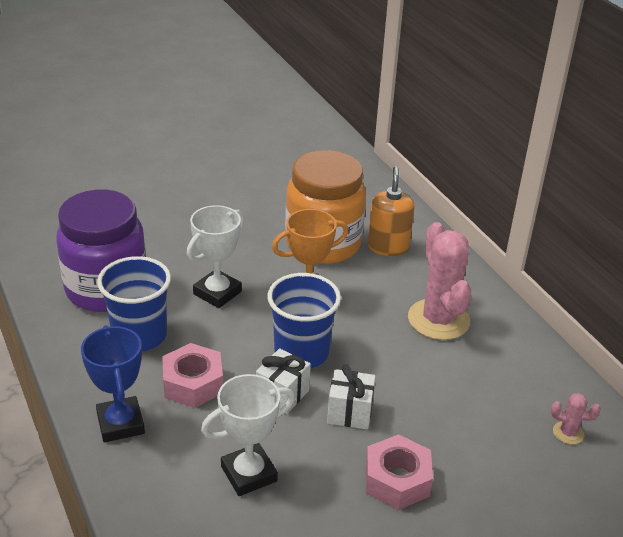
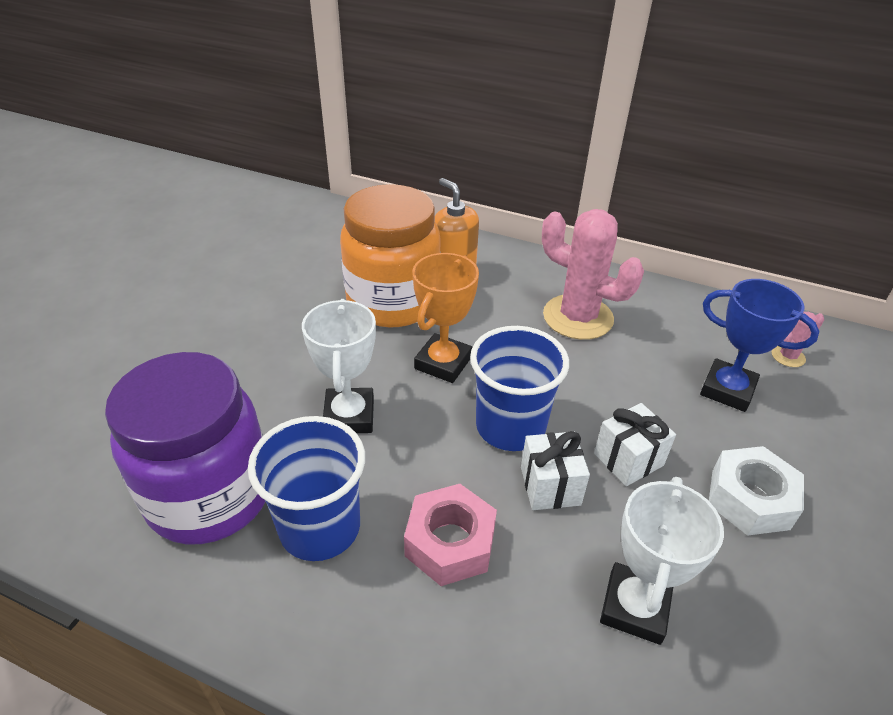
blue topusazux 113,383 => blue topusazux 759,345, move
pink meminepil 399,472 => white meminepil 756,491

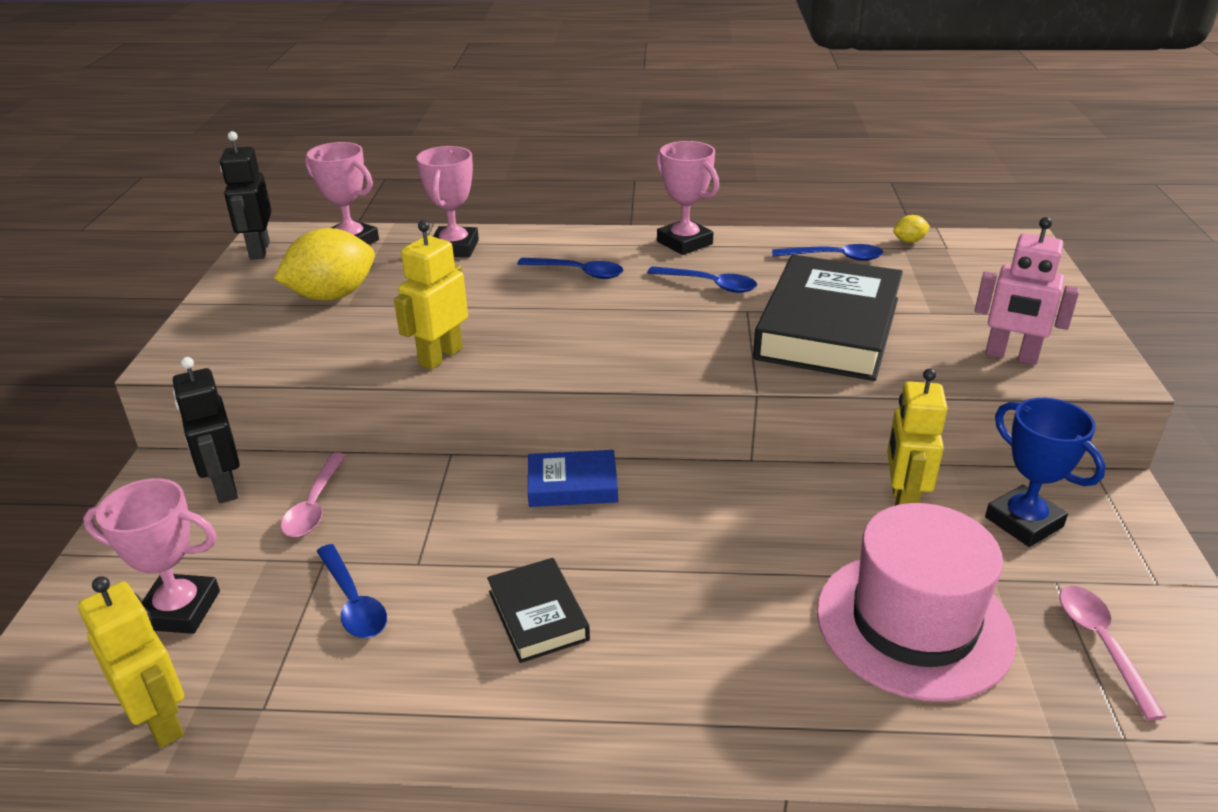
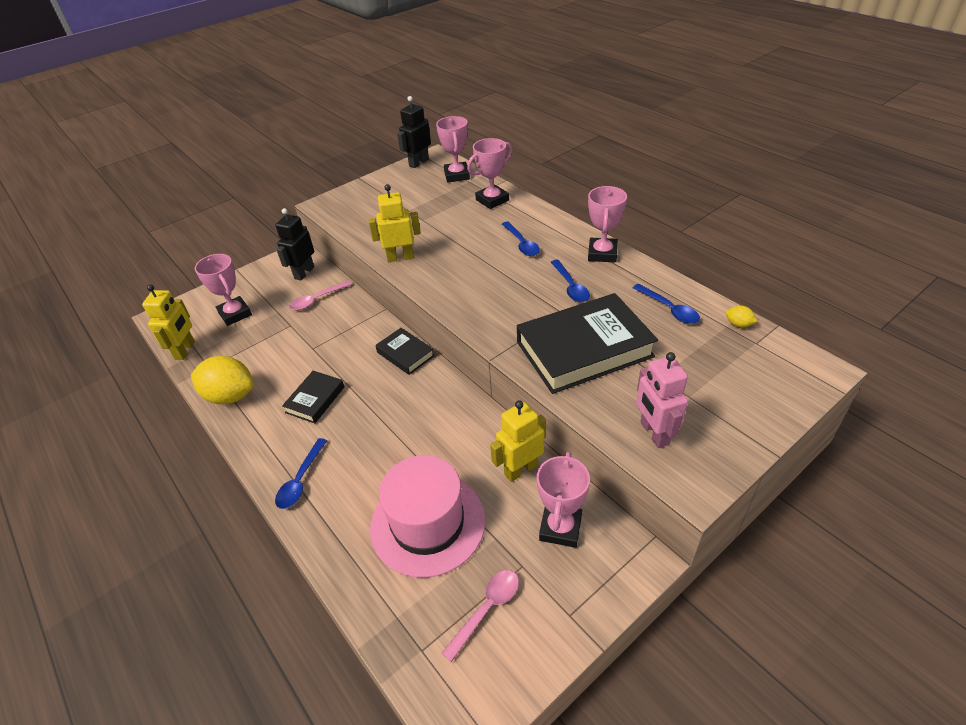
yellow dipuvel 324,264 => yellow dipuvel 222,380, move
blue topusazux 1045,472 => pink topusazux 563,500
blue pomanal 573,478 => black pomanal 404,351
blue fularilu 352,591 => blue fularilu 301,473, move

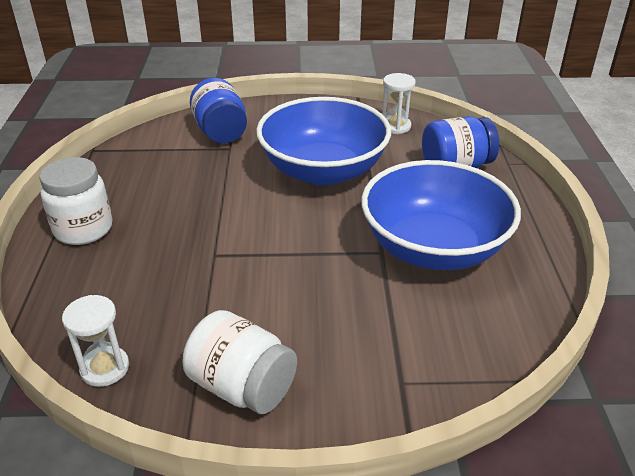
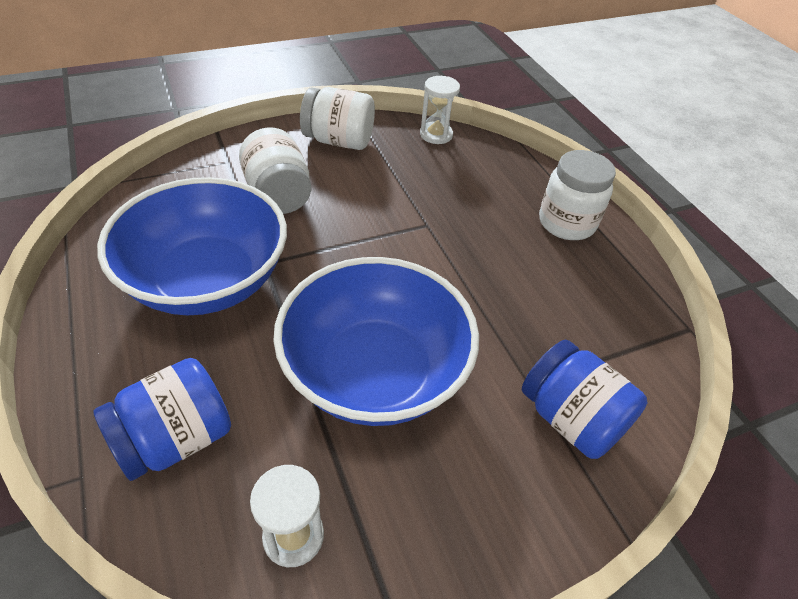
nothing => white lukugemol 275,170

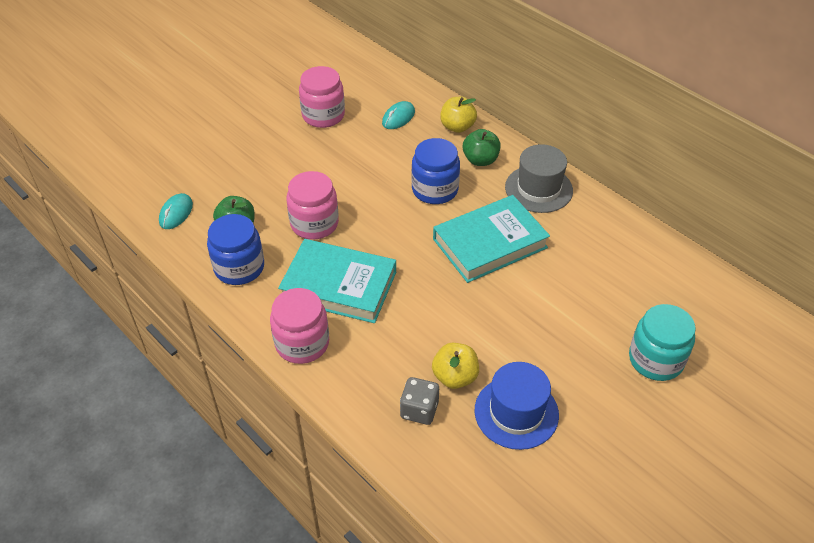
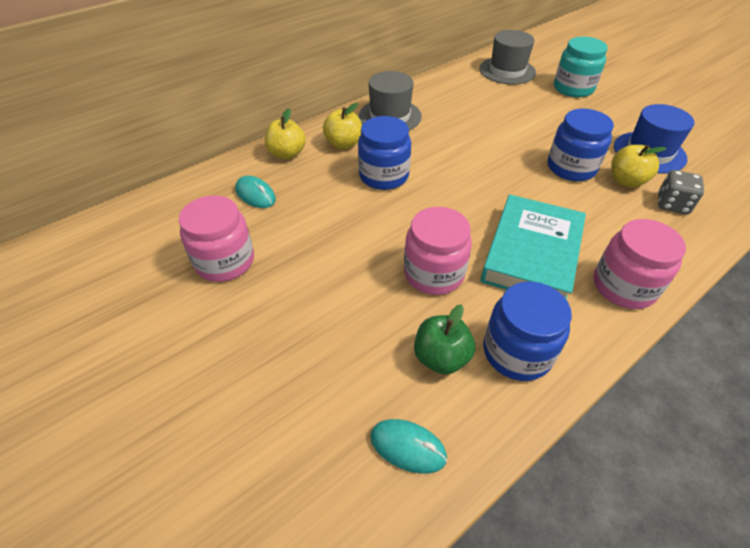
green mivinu 482,147 => yellow mivinu 342,126
turquoise pomanal 491,239 => nothing
nothing => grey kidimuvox 507,57
nothing => blue lukugemol 581,145

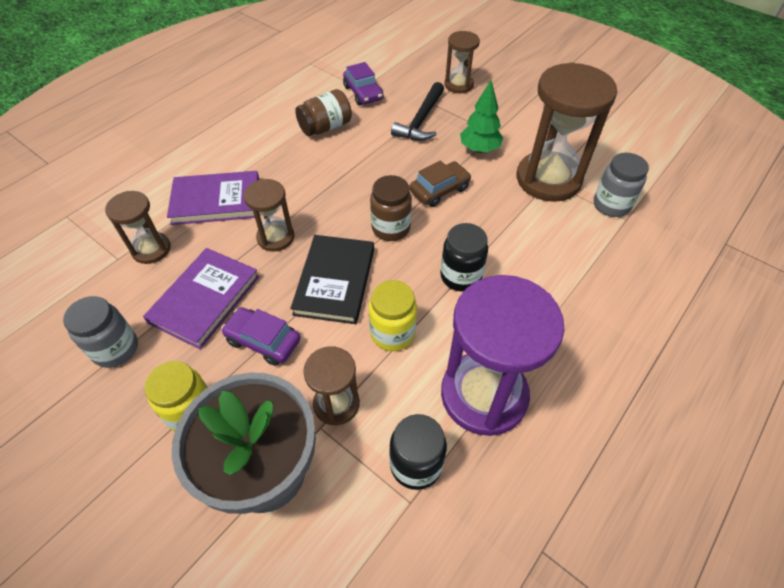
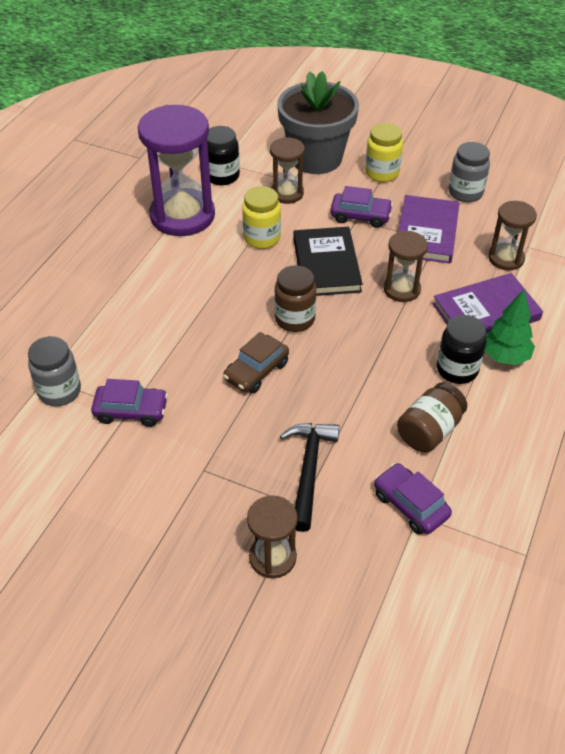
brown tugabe 567,132 => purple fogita 129,403
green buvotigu 481,116 => green buvotigu 510,327, move
black lukugemol 464,257 => black lukugemol 461,349, move

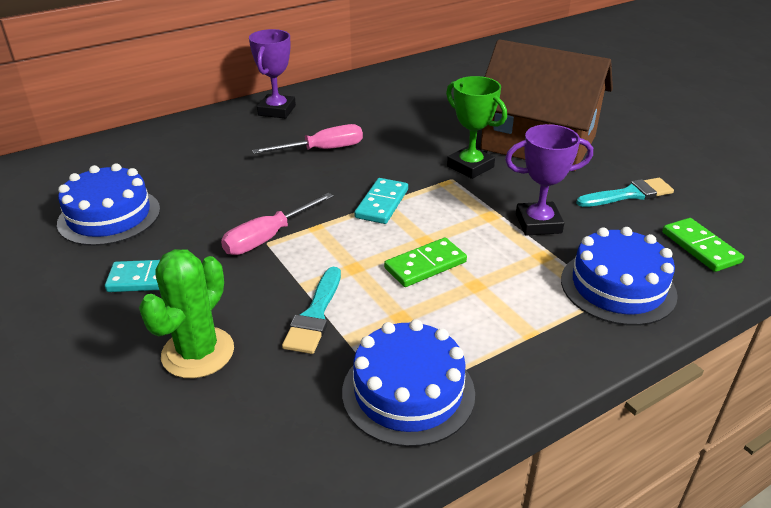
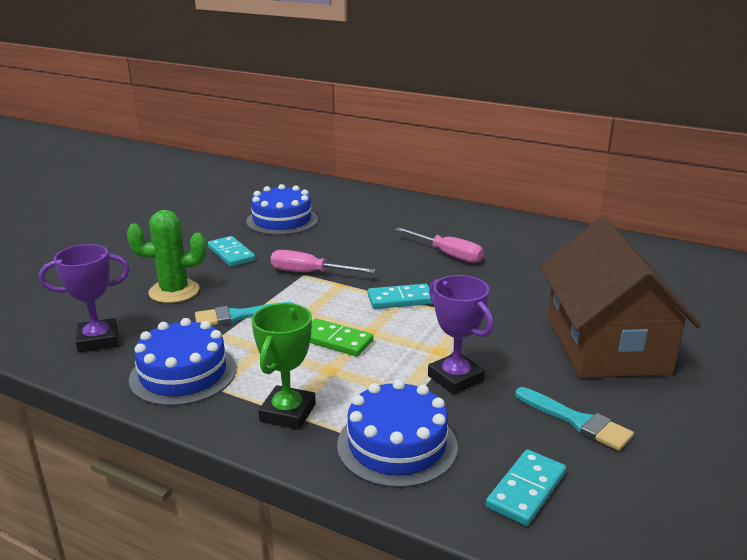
purple topusazux 272,74 => purple topusazux 84,298, move
green topusazux 476,127 => green topusazux 283,366, move
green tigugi 703,245 => turquoise tigugi 526,487

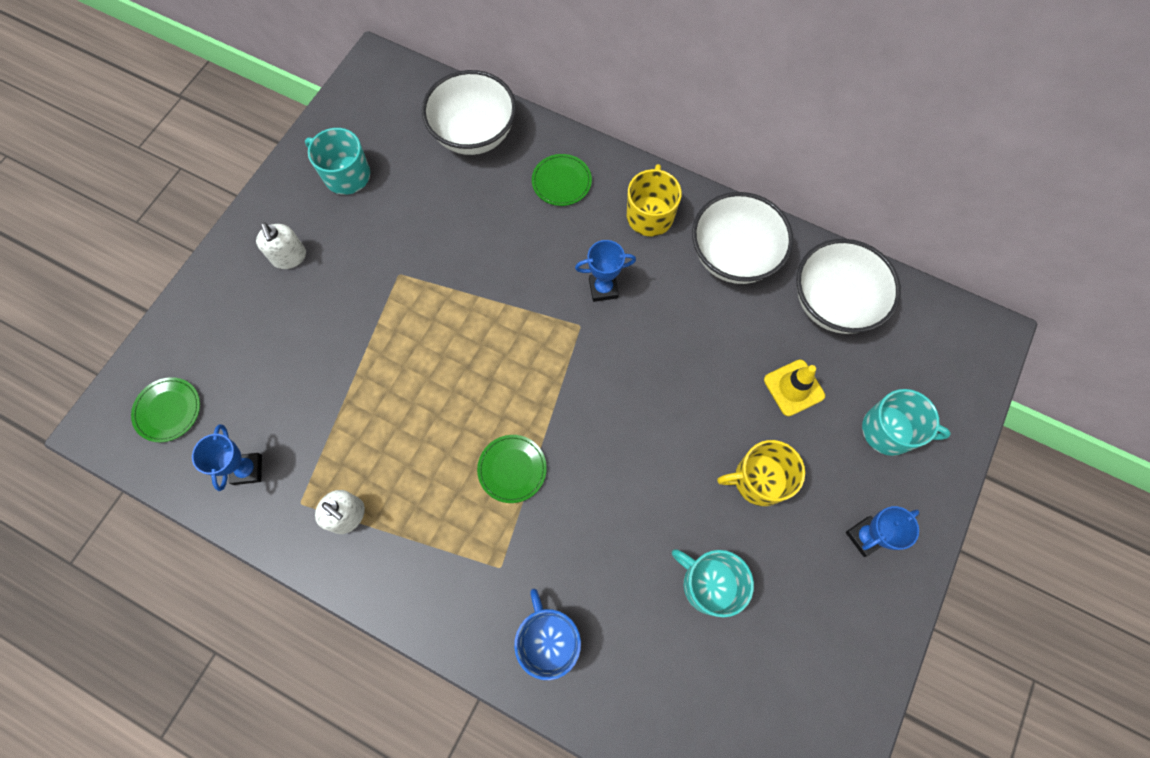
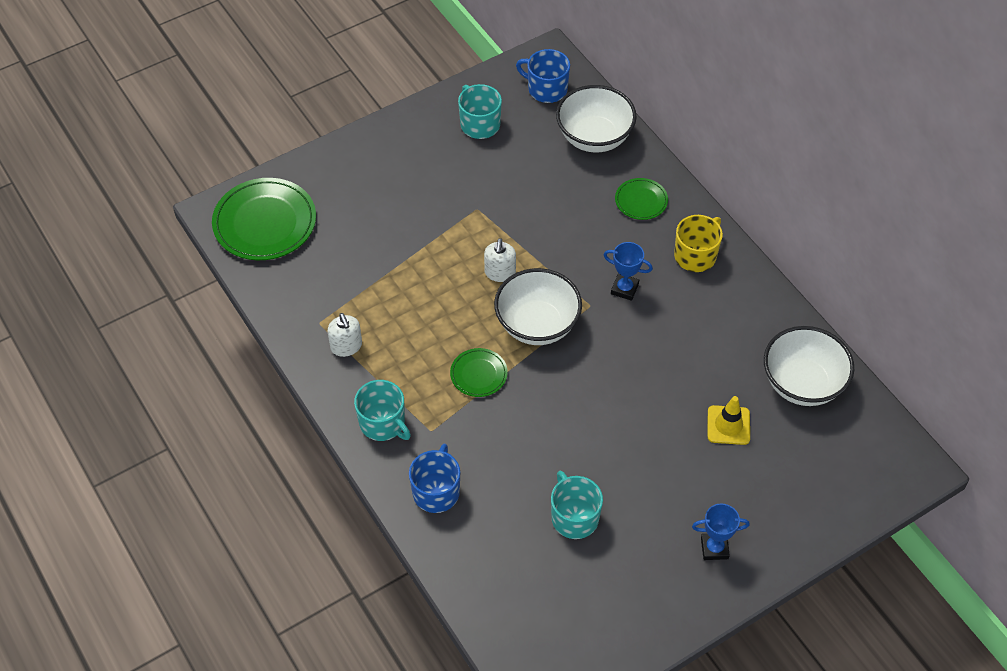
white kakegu 742,238 => white kakegu 538,306, move
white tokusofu 281,246 => white tokusofu 500,260, move
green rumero 165,409 => green rumero 264,219, x1.93
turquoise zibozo 906,422 => turquoise zibozo 382,410, move
blue topusazux 227,457 => nothing
yellow zibozo 761,473 => nothing
nothing => blue zibozo 543,76

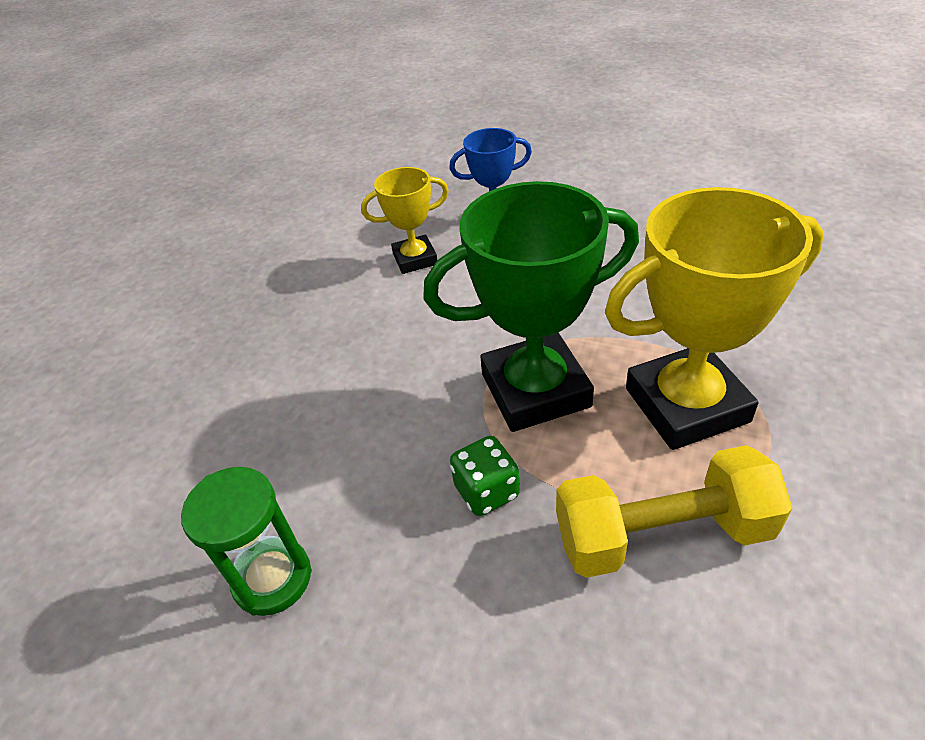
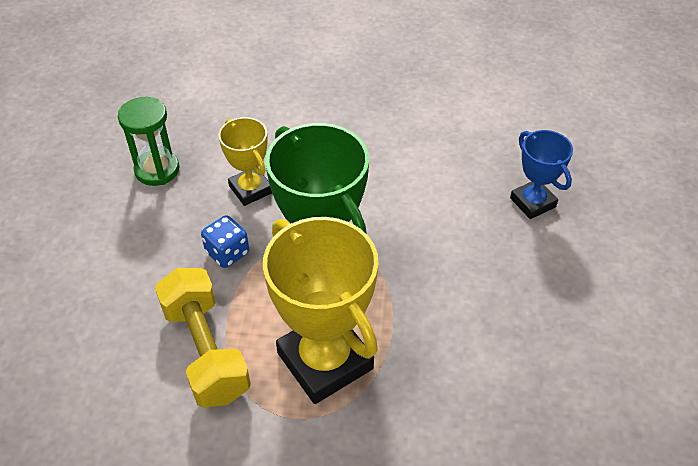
yellow topusazux 405,220 => yellow topusazux 245,161, move
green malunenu 485,476 => blue malunenu 225,241

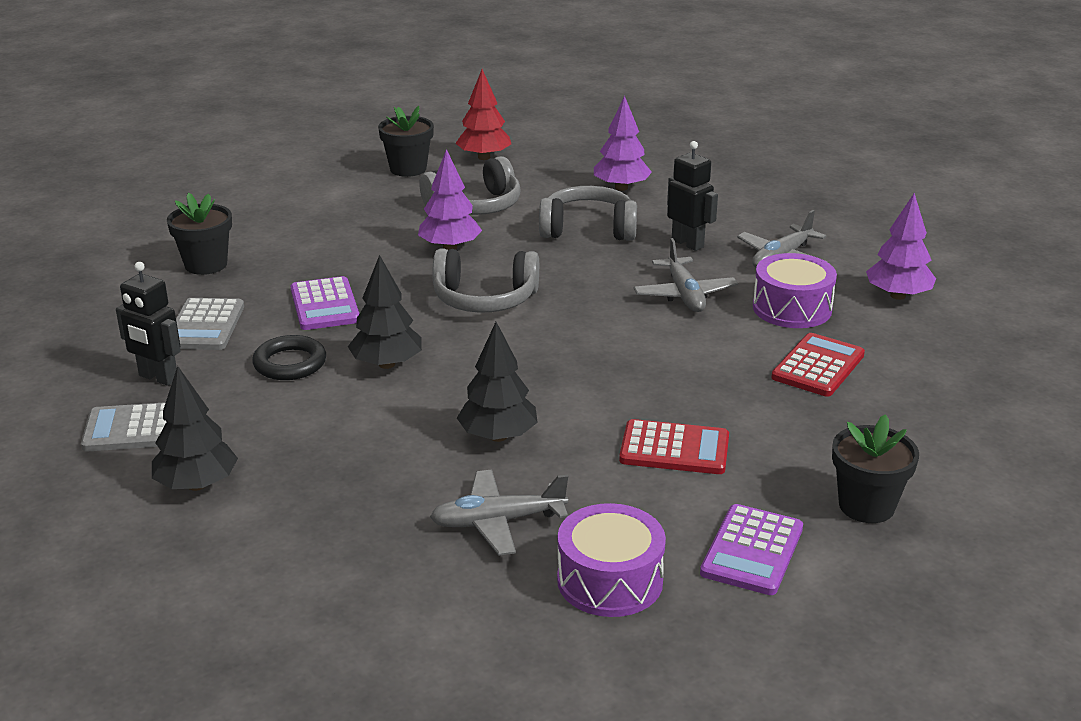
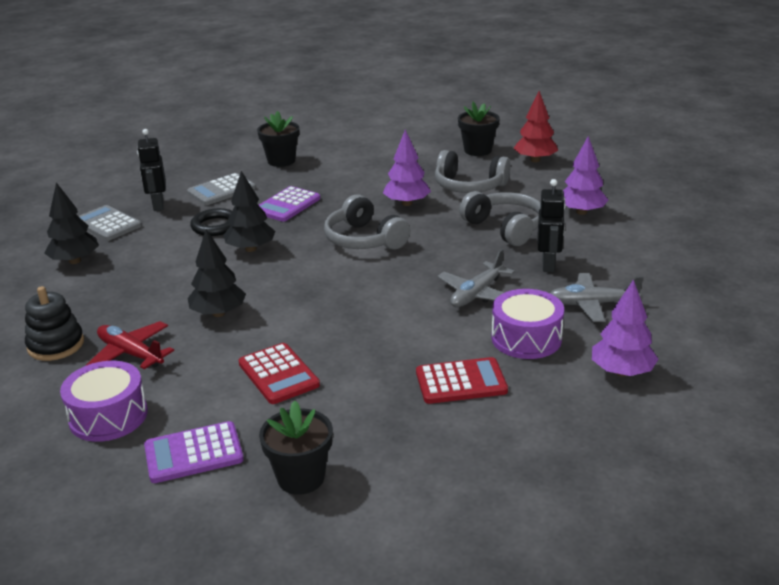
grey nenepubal 499,513 => red nenepubal 129,345
nothing => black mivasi 54,323

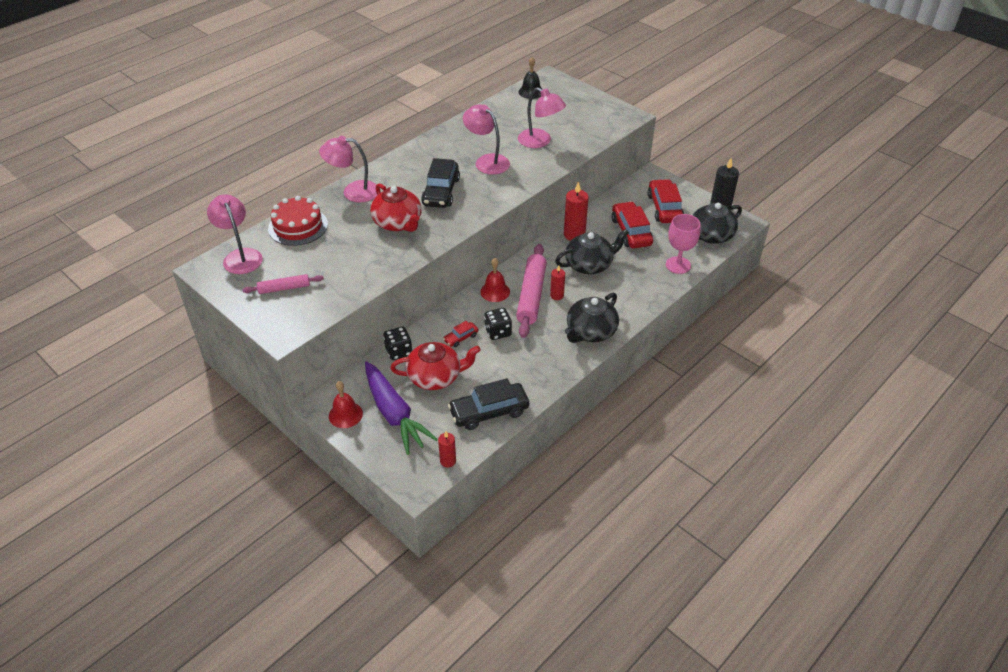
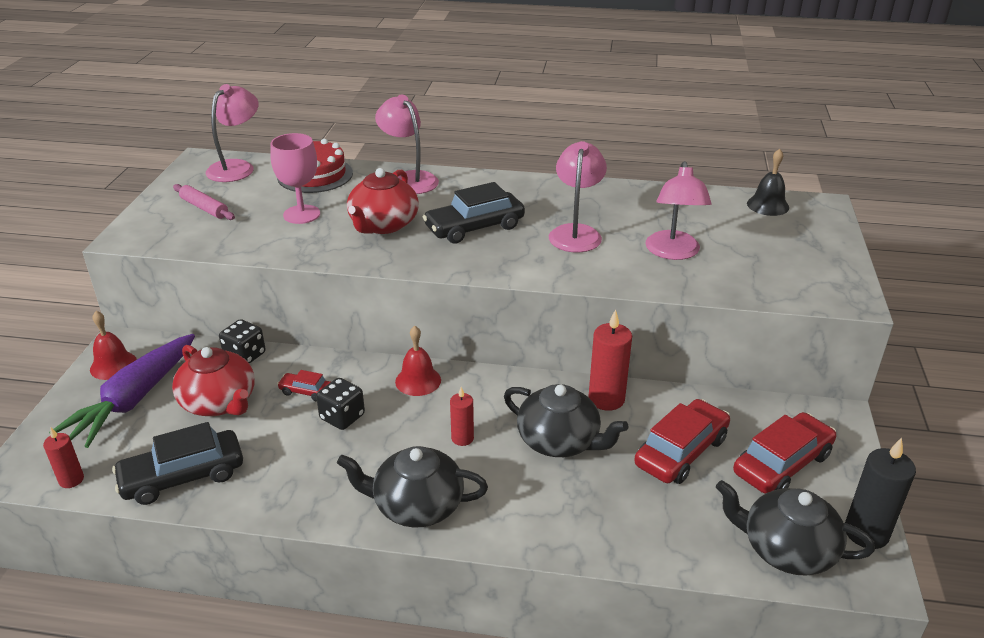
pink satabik 683,244 => pink satabik 295,178, move
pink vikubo 531,291 => nothing
black fogita 488,404 => black fogita 177,463, 60 degrees counterclockwise

